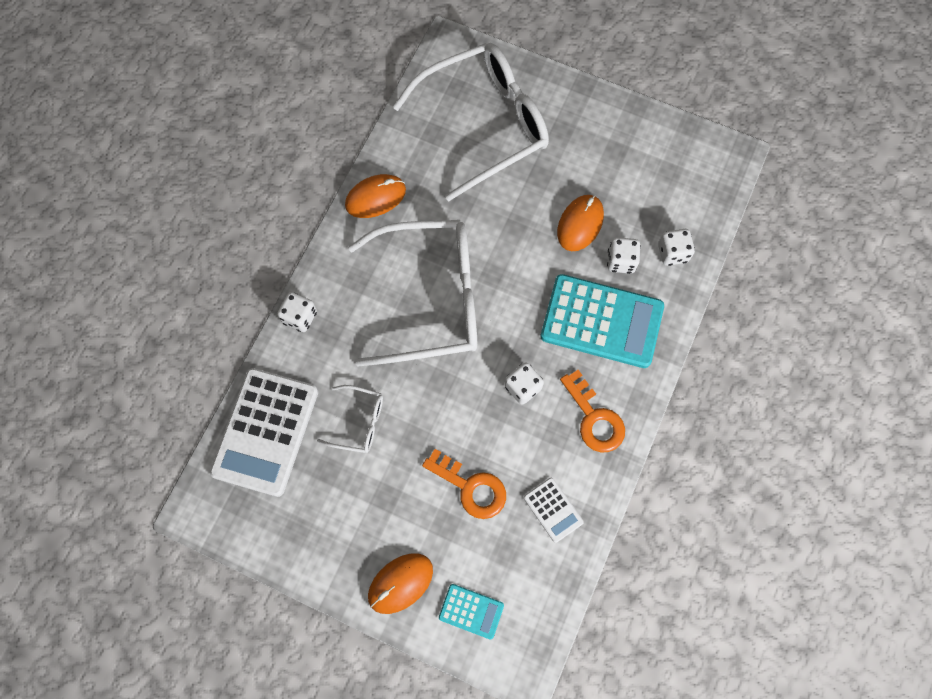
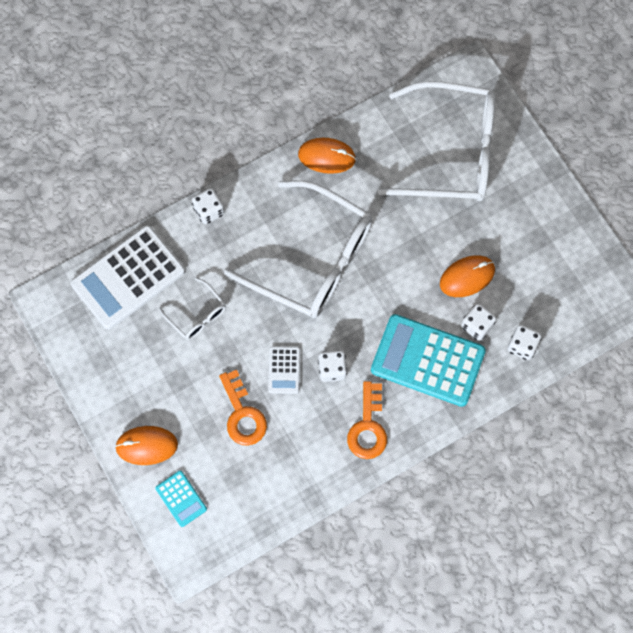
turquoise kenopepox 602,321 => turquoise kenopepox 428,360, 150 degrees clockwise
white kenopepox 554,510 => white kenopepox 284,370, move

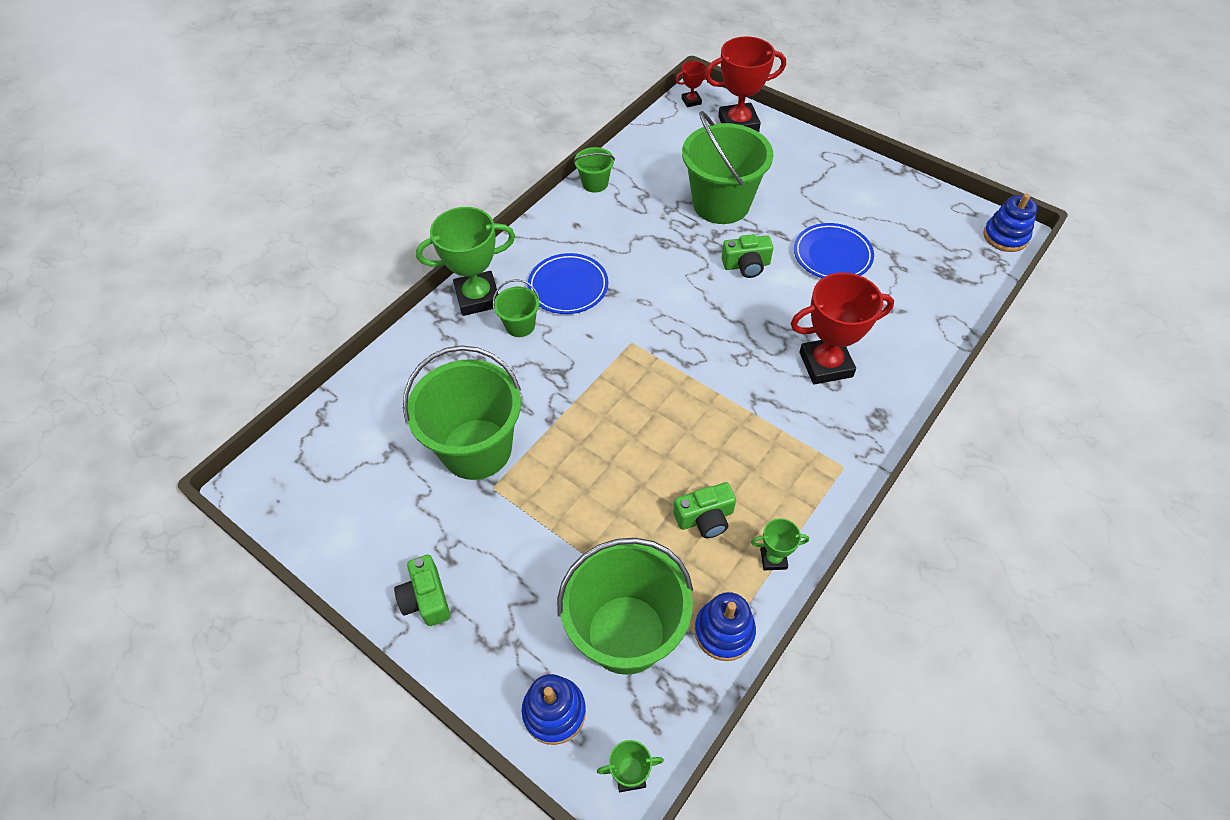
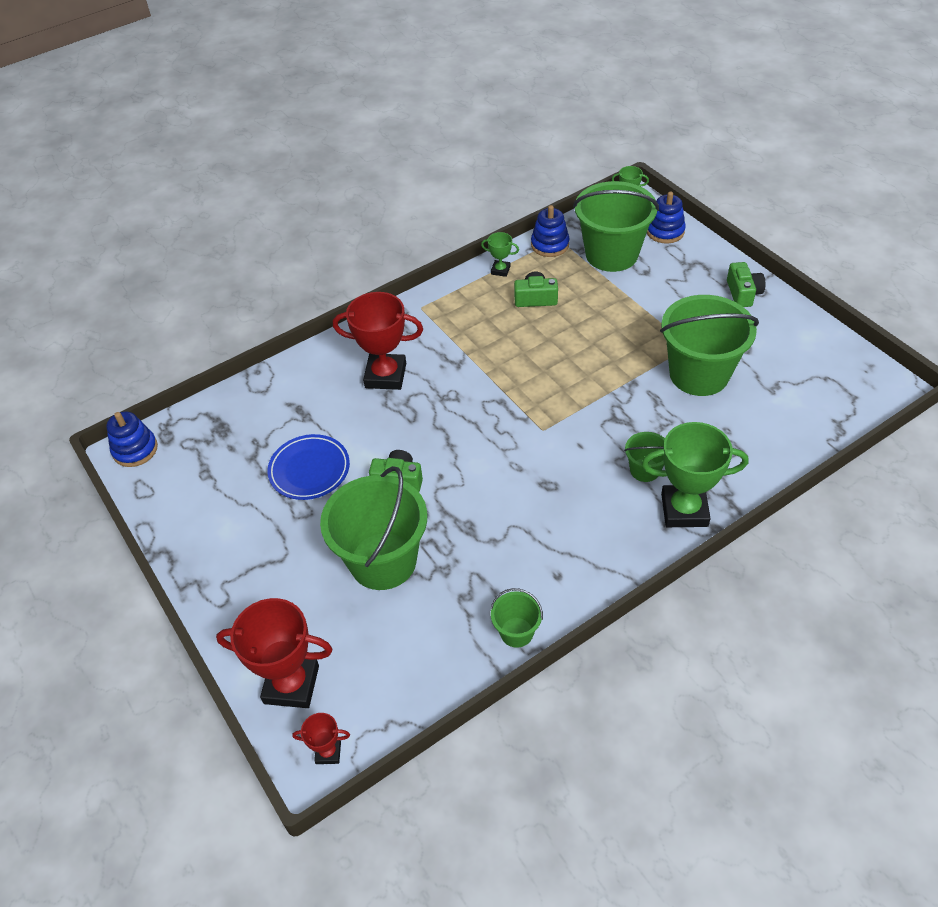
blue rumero 568,283 => nothing

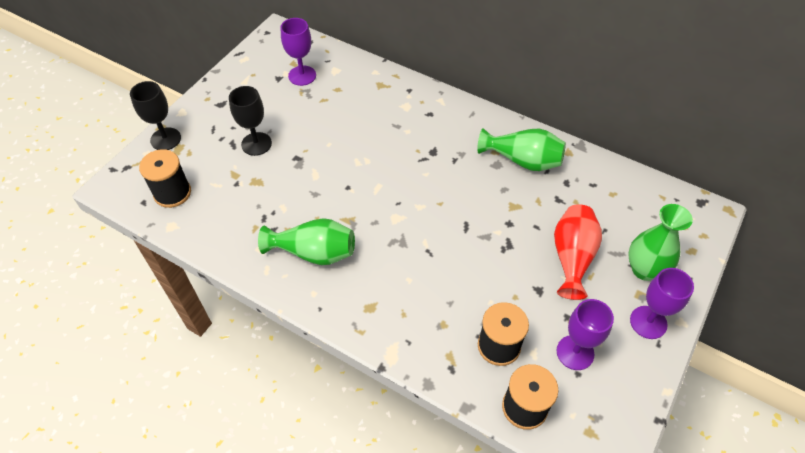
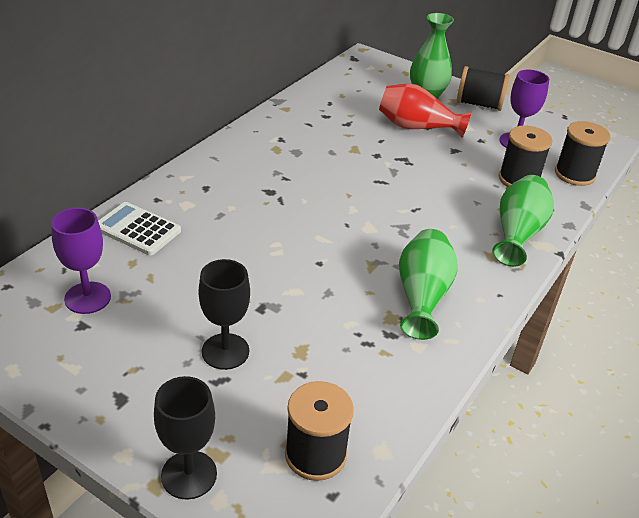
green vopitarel 522,149 => green vopitarel 523,221, move
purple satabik 662,303 => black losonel 483,88
nothing => white kenopepox 139,228

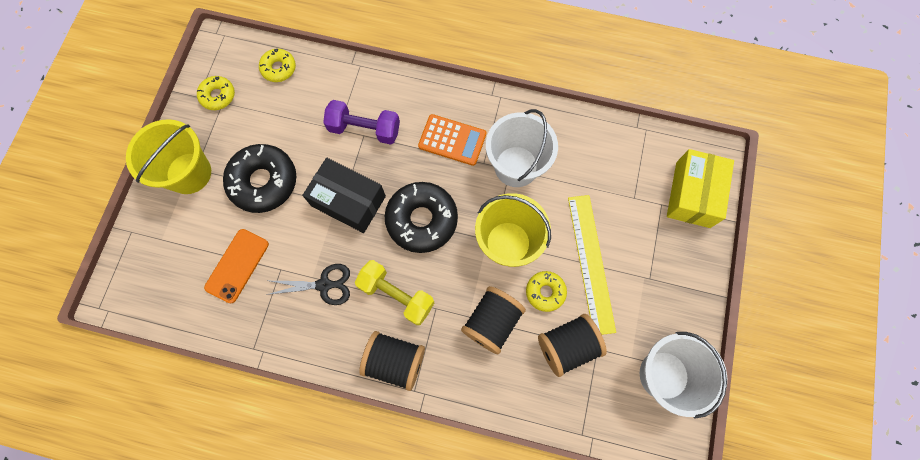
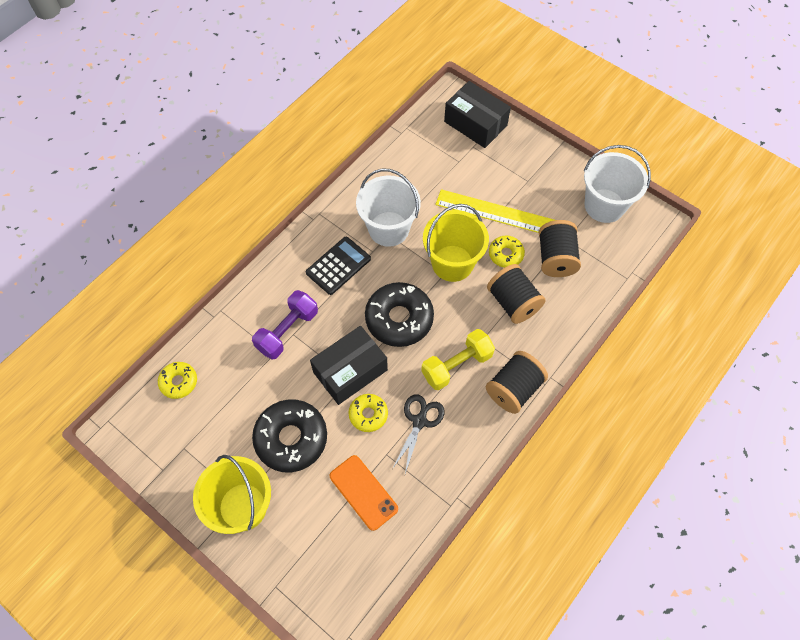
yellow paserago 216,93 => yellow paserago 368,413, move
orange kenopepox 452,140 => black kenopepox 338,266
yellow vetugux 700,188 => black vetugux 477,114

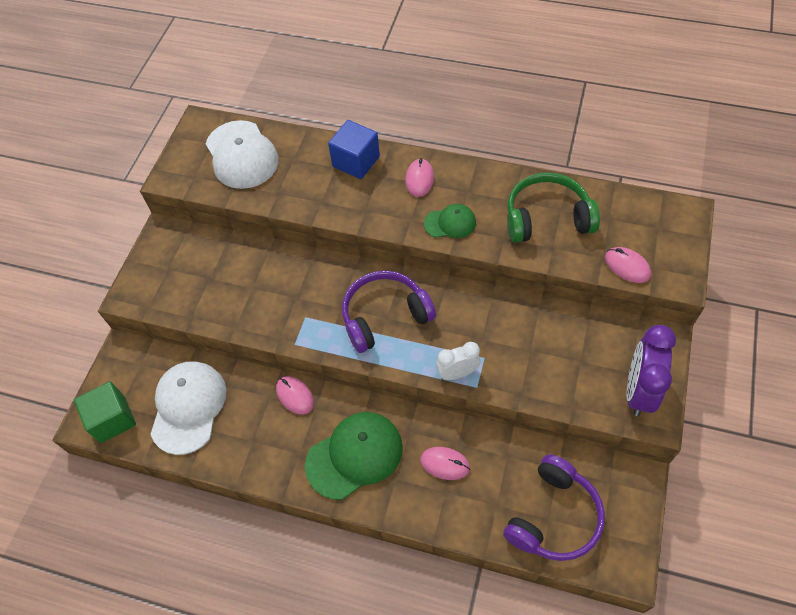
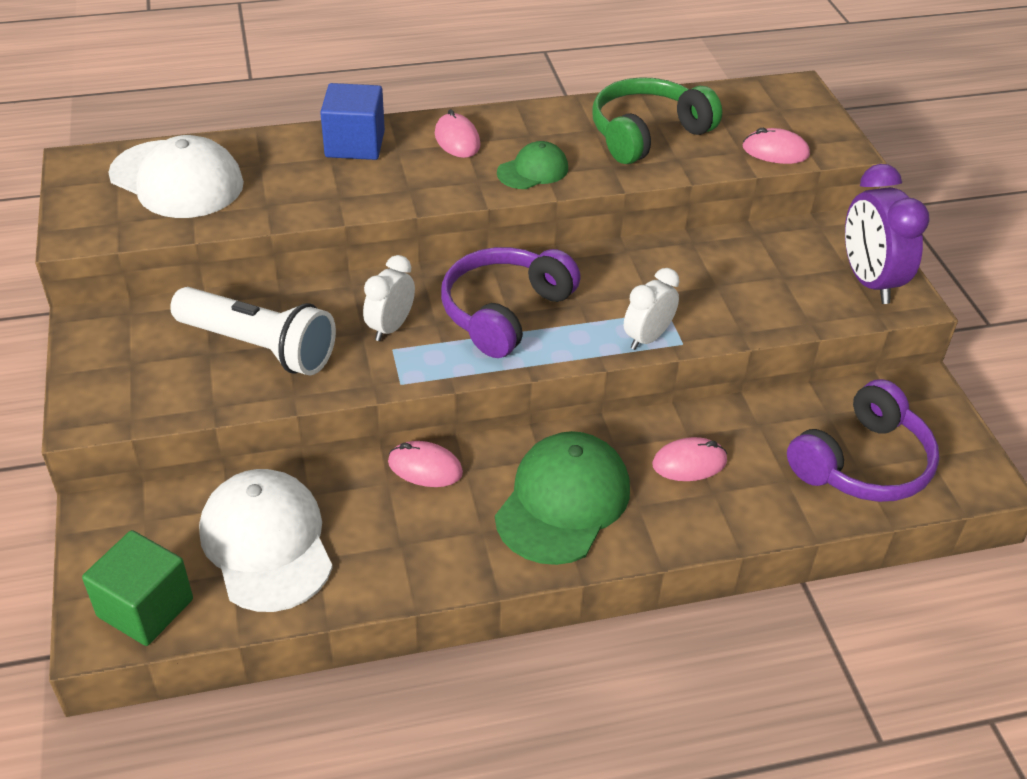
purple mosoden 554,507 => purple mosoden 863,440, 45 degrees clockwise
nothing => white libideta 389,298
nothing => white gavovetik 253,331

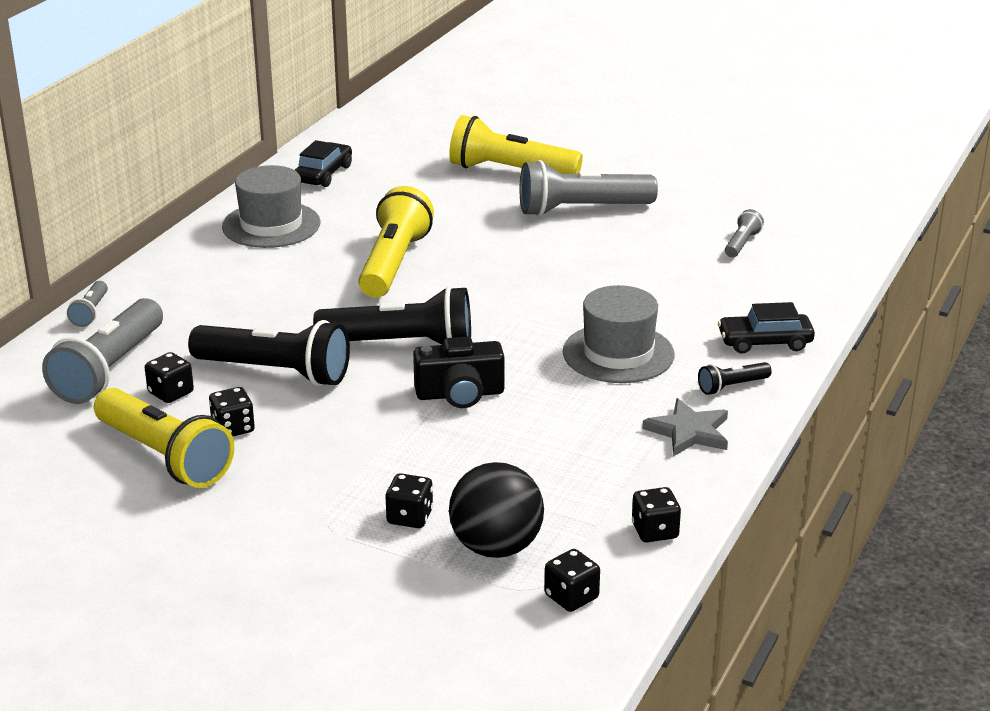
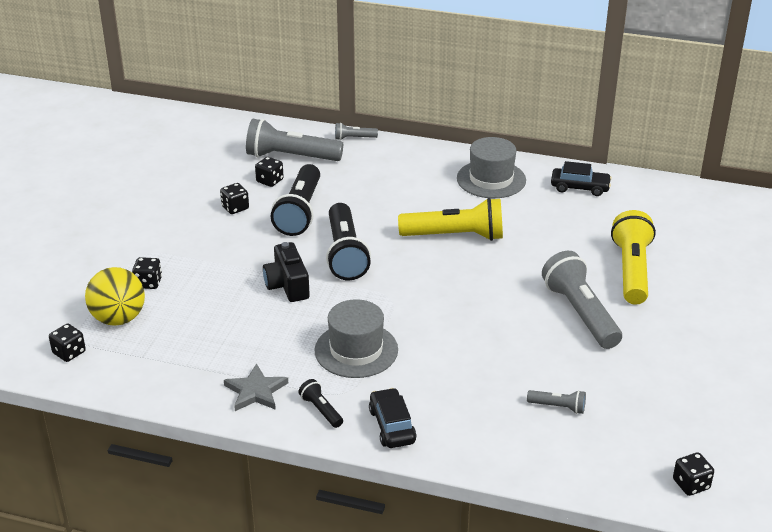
yellow gavovetik 164,438 => nothing
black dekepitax 496,510 => yellow dekepitax 115,296
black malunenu 656,514 => black malunenu 693,474, move

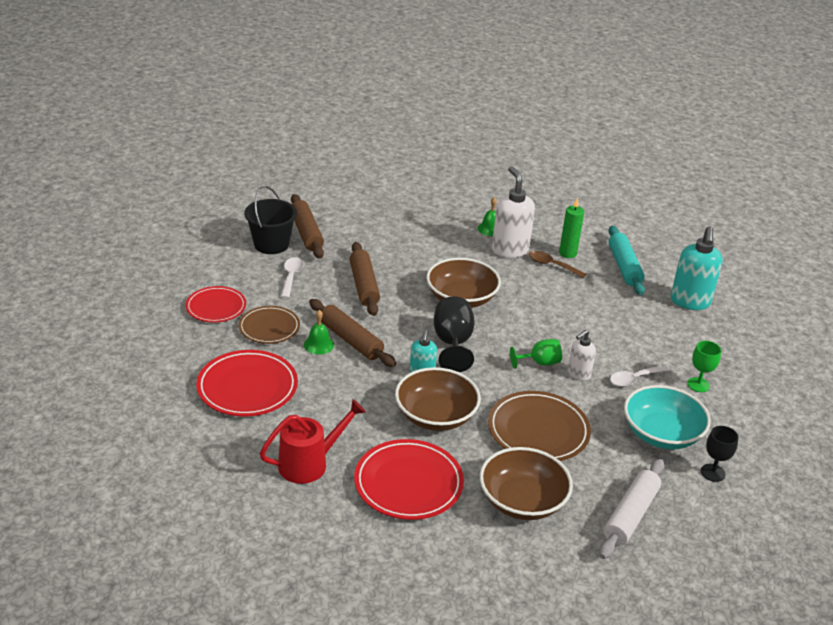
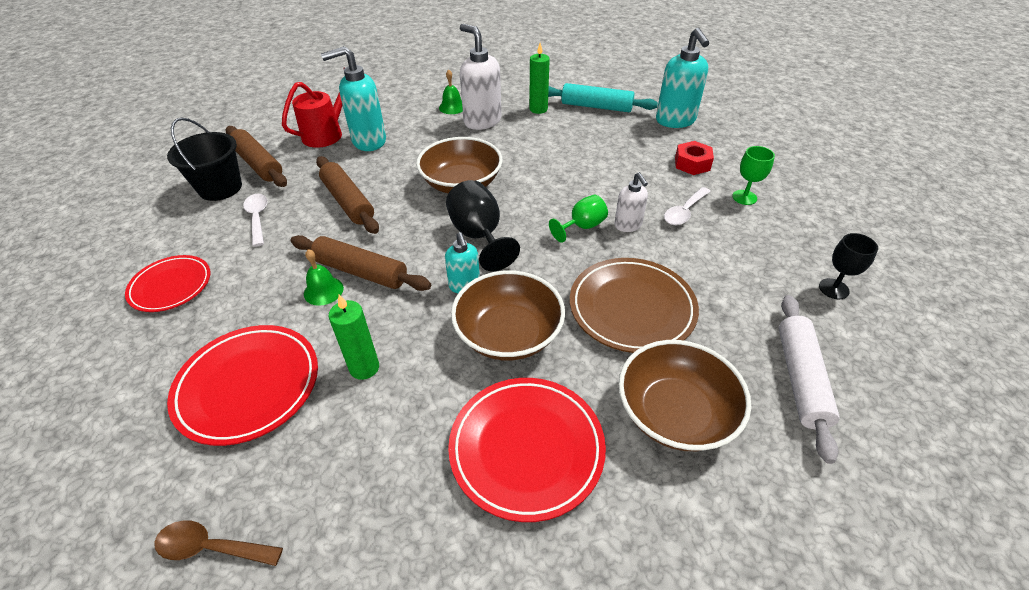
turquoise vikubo 627,260 => turquoise vikubo 603,97, 45 degrees counterclockwise
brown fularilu 557,264 => brown fularilu 218,543, move
brown rumero 269,325 => nothing
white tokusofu 582,355 => white tokusofu 631,202, 45 degrees counterclockwise
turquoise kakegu 667,417 => nothing
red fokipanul 313,441 => red fokipanul 313,107, move
nothing => turquoise tokusofu 353,98
nothing => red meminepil 694,158
nothing => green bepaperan 353,337

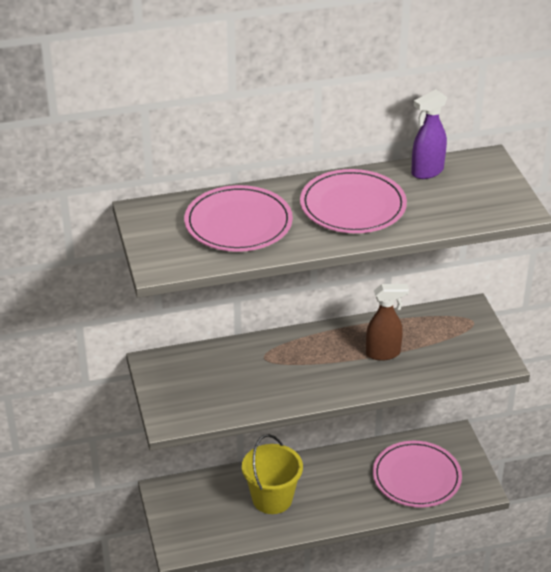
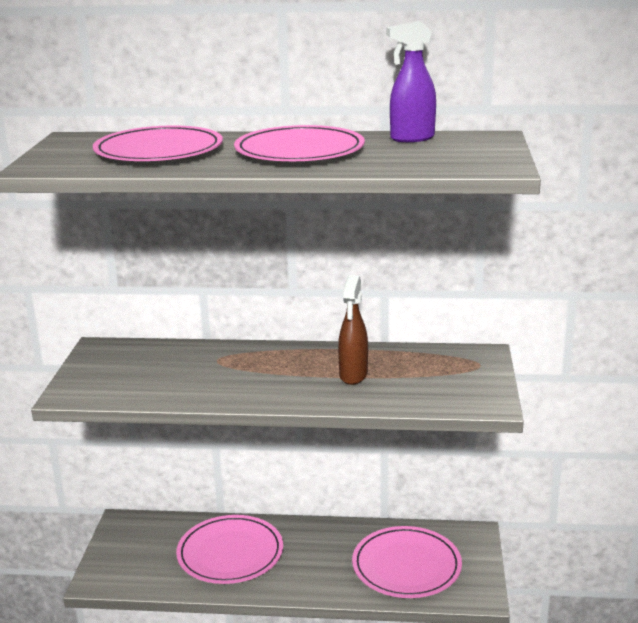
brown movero 387,322 => brown movero 353,330, 90 degrees clockwise
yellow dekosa 272,474 => pink rumero 229,549

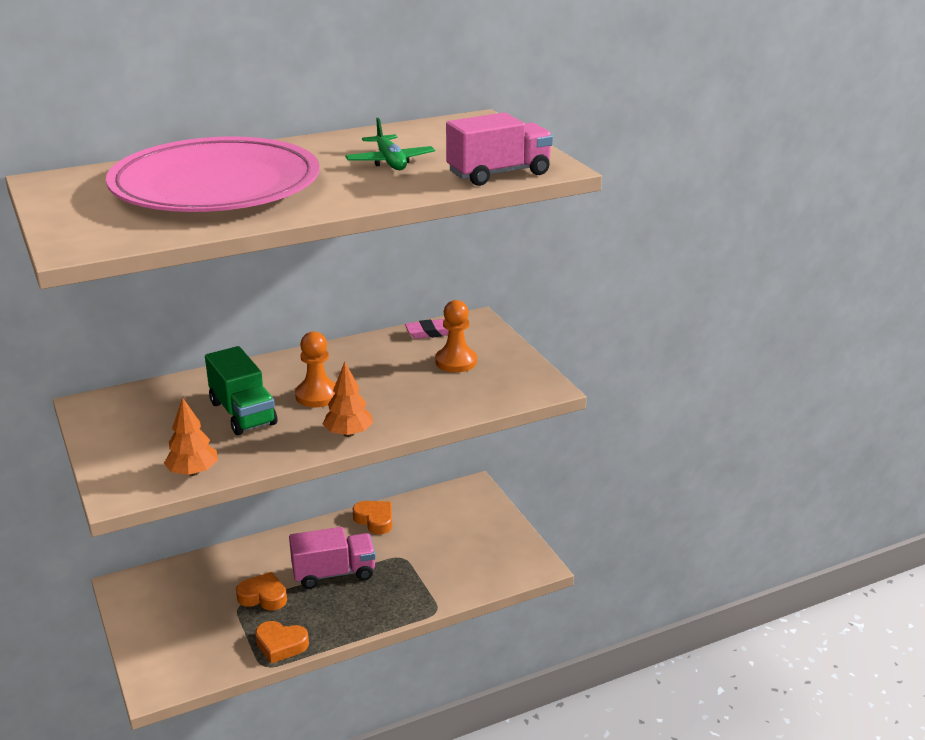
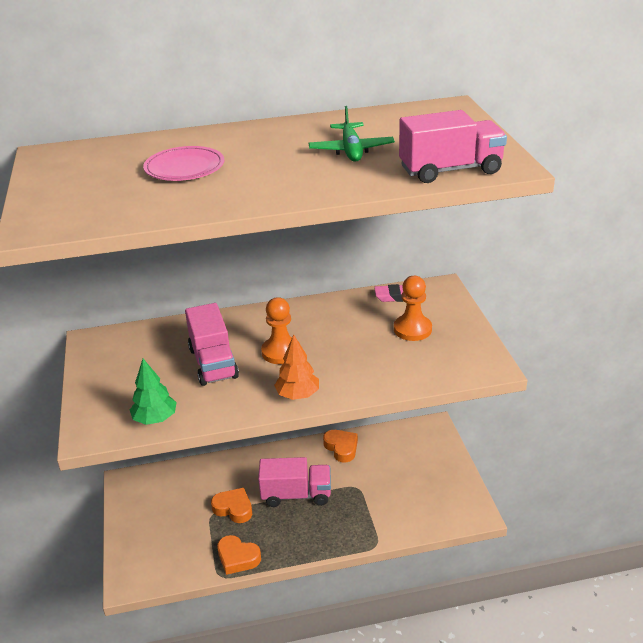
pink rumero 213,174 => pink rumero 183,163, x0.42
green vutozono 241,390 => pink vutozono 212,344
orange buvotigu 191,436 => green buvotigu 153,392

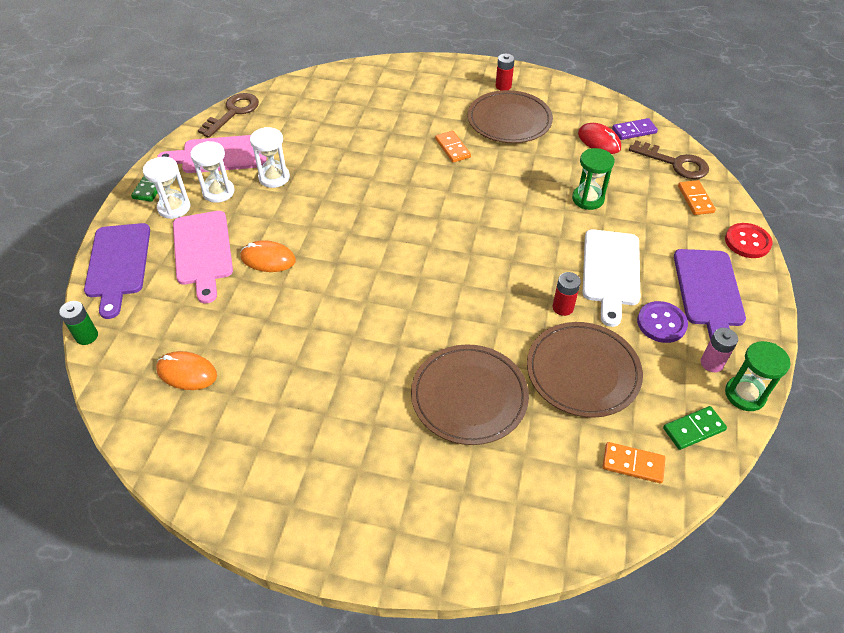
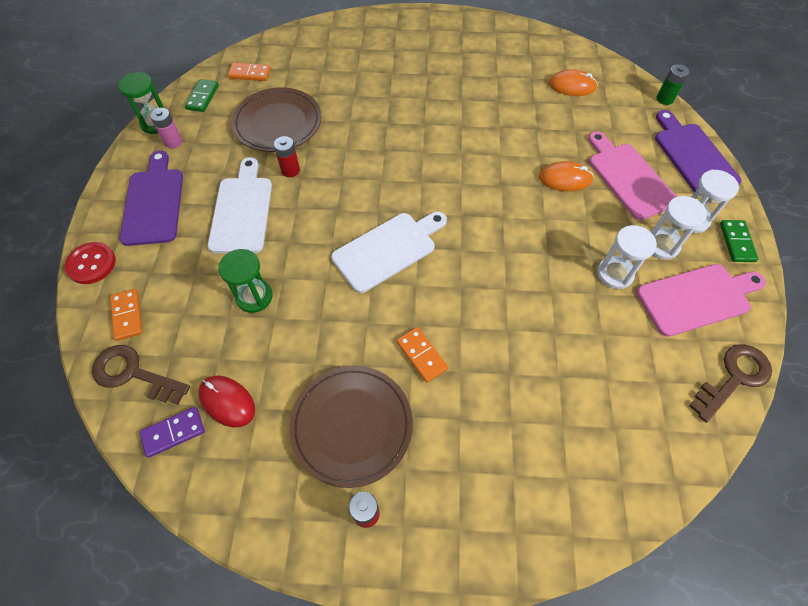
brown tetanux 228,115 => brown tetanux 730,383, 150 degrees counterclockwise
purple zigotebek 662,322 => nothing
brown rumero 470,394 => nothing
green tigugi 695,428 => green tigugi 201,95, 45 degrees counterclockwise
nothing => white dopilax 389,252

